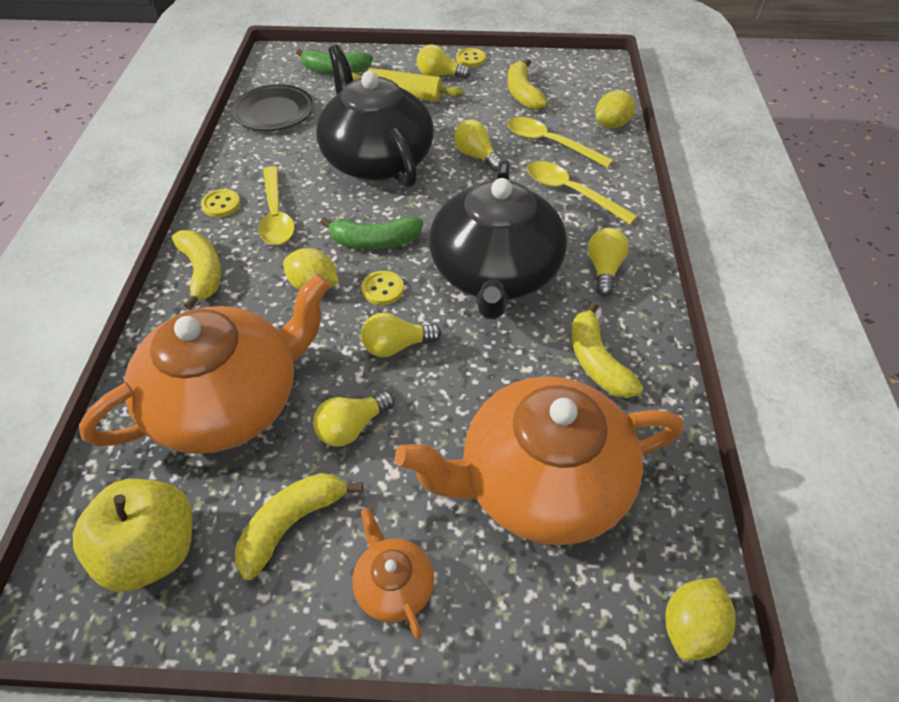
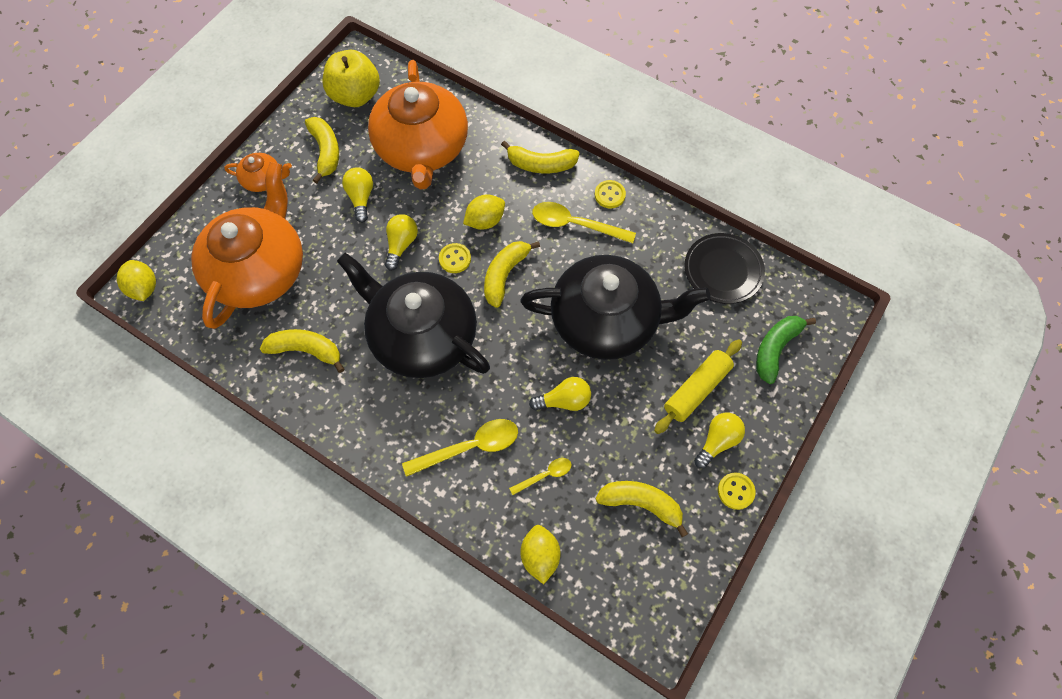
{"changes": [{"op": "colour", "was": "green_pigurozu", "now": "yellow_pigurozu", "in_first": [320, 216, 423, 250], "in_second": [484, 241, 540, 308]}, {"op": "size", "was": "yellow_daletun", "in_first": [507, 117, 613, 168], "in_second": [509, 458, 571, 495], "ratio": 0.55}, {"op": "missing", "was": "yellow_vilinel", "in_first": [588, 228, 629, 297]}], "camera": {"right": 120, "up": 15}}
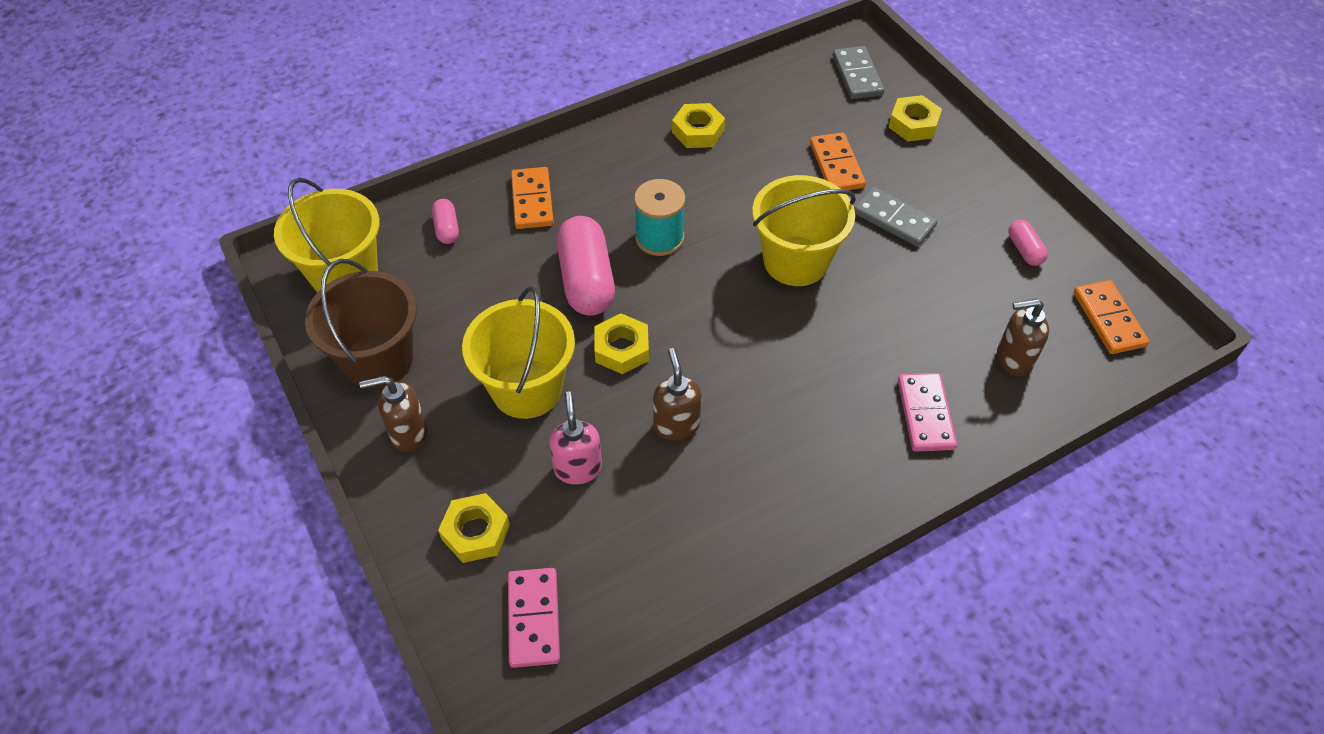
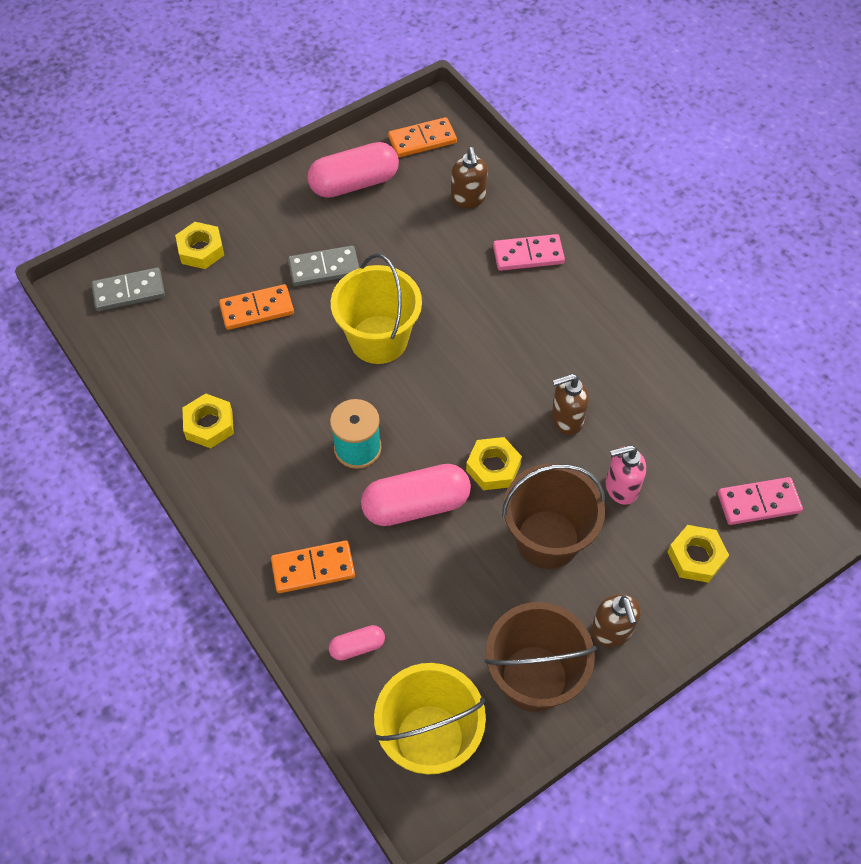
{"changes": [{"op": "colour", "was": "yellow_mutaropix", "now": "brown_mutaropix", "in_first": [462, 286, 575, 419], "in_second": [502, 463, 606, 569]}, {"op": "spun", "was": "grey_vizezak", "in_first": [854, 187, 938, 247], "in_second": [288, 246, 359, 286], "clockwise": 45}, {"op": "size", "was": "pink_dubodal", "in_first": [1008, 220, 1048, 266], "in_second": [307, 142, 399, 198], "ratio": 2.05}], "camera": {"right": -95, "up": 5}}
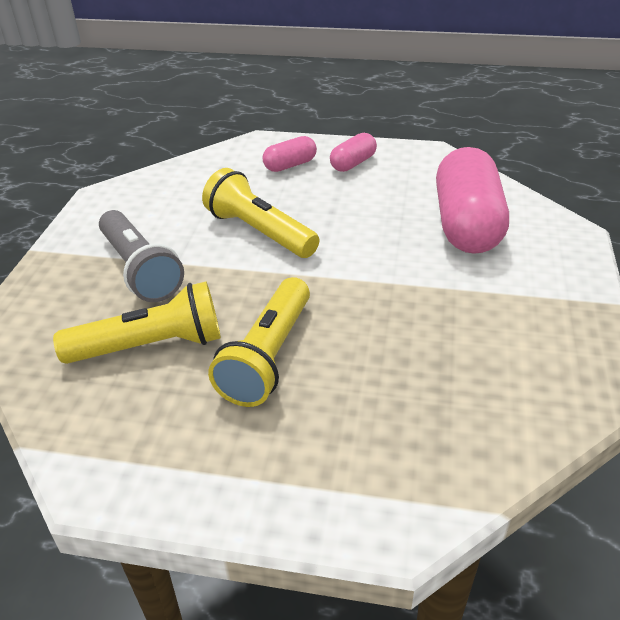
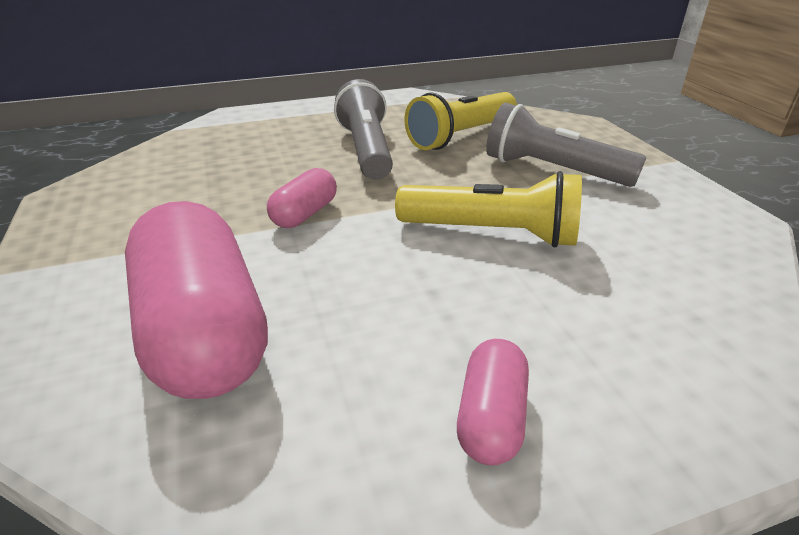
{"changes": [{"op": "colour", "was": "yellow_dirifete", "now": "grey_dirifete", "in_first": [208, 277, 310, 407], "in_second": [334, 79, 393, 180]}, {"op": "relocated", "was": "pink_dubodal", "in_first": [263, 136, 317, 172], "in_second": [267, 168, 337, 228]}], "camera": {"right": 150, "up": -5}}
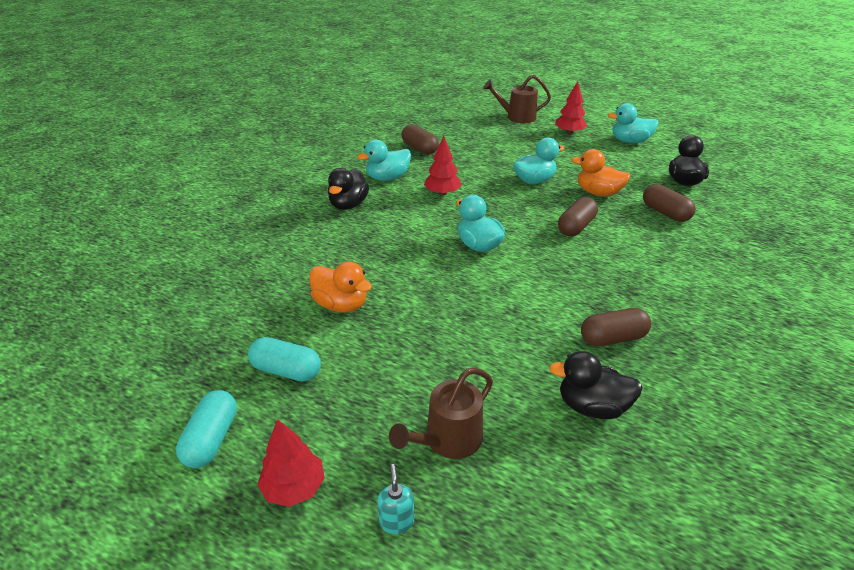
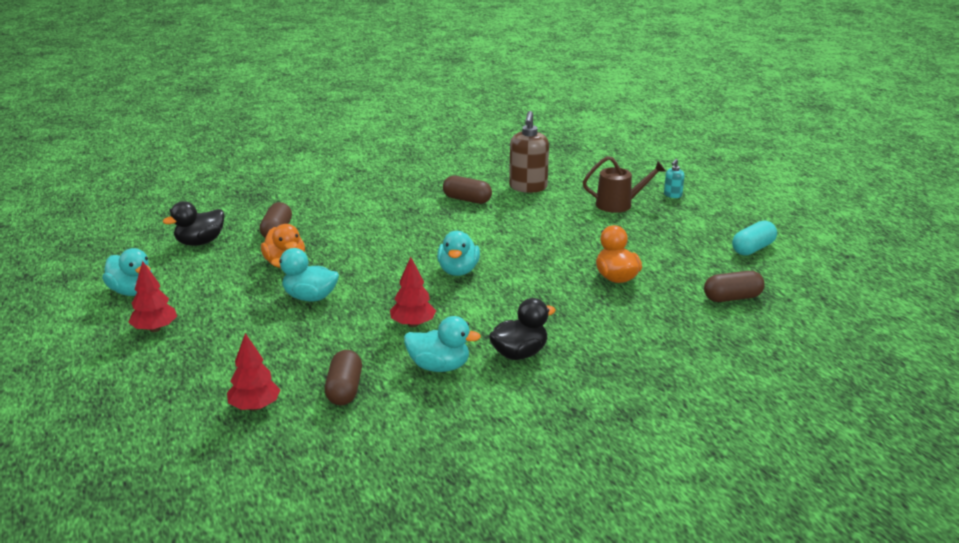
{"changes": [{"op": "missing", "was": "turquoise_dubodal", "in_first": [248, 337, 321, 381]}, {"op": "relocated", "was": "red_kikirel", "in_first": [257, 419, 325, 507], "in_second": [227, 333, 280, 411]}, {"op": "missing", "was": "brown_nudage", "in_first": [483, 75, 551, 123]}, {"op": "exchanged", "was": "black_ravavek", "now": "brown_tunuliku", "in_first": [549, 351, 643, 419], "in_second": [509, 111, 549, 193]}, {"op": "relocated", "was": "brown_dubodal", "in_first": [558, 197, 598, 236], "in_second": [704, 271, 765, 302]}], "camera": {"right": -140, "up": -10}}
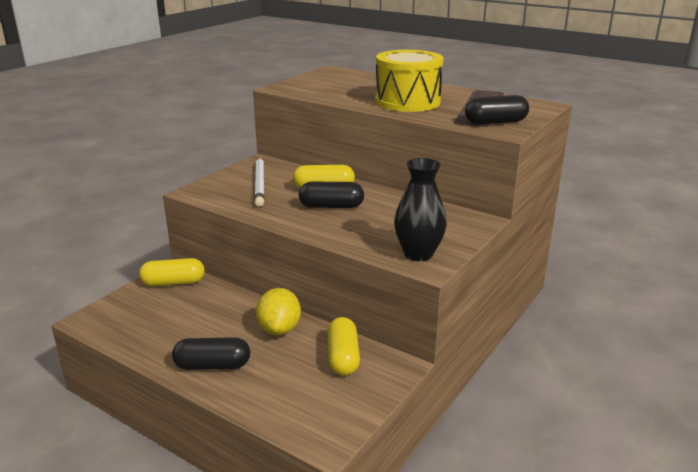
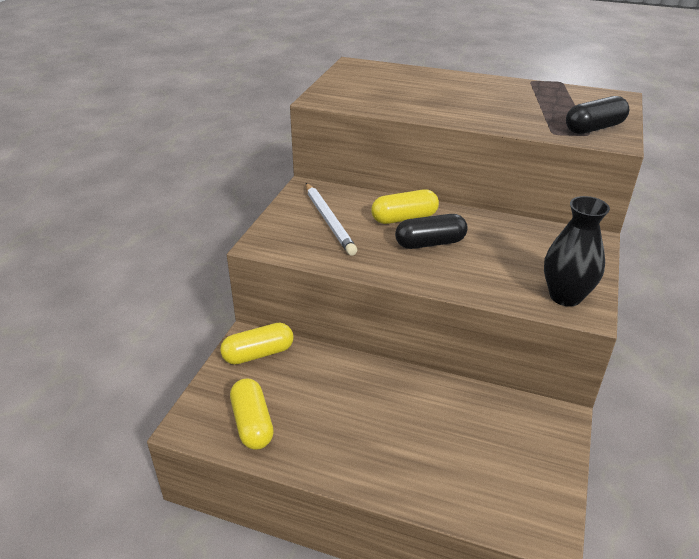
{"changes": [{"op": "missing", "was": "black_dubodal", "in_first": [172, 337, 250, 370]}, {"op": "missing", "was": "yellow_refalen", "in_first": [256, 288, 301, 335]}, {"op": "relocated", "was": "yellow_dubodal", "in_first": [327, 317, 360, 376], "in_second": [230, 378, 274, 450]}, {"op": "missing", "was": "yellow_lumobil", "in_first": [375, 50, 443, 112]}], "camera": {"right": -15, "up": 10}}
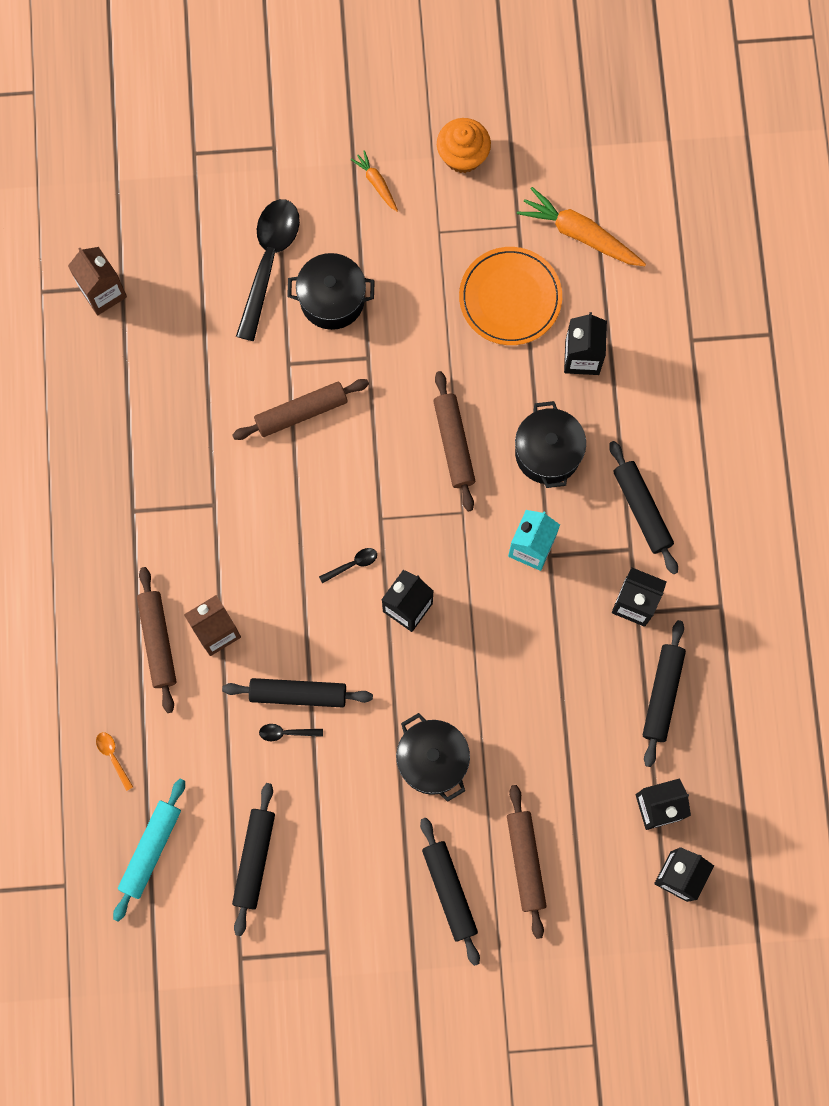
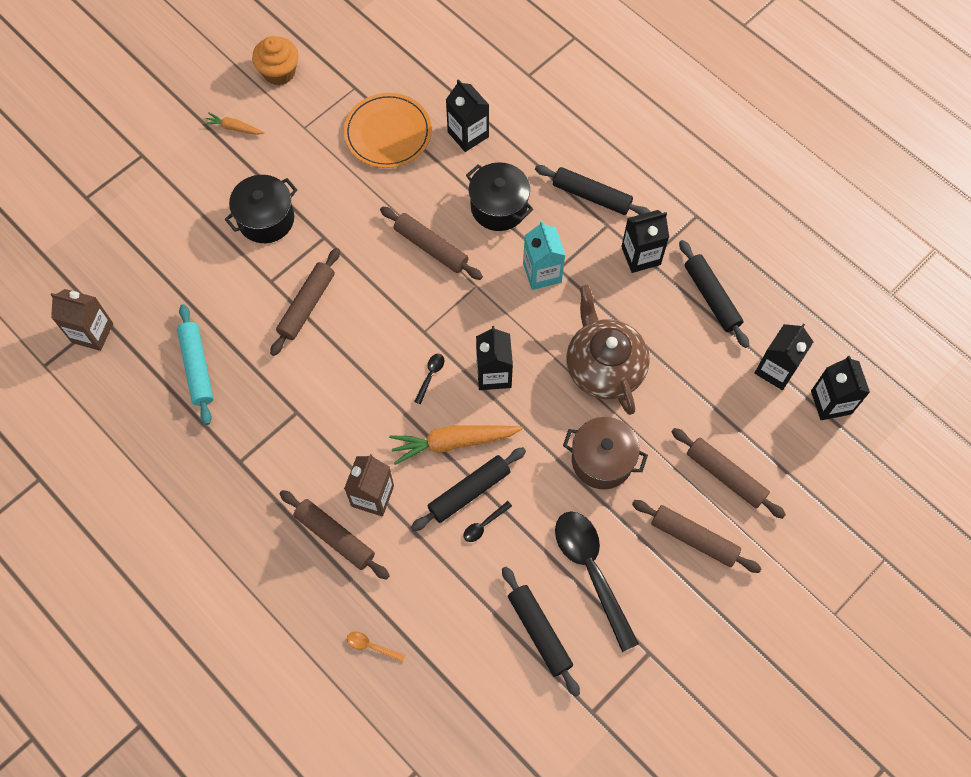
{"changes": [{"op": "relocated", "was": "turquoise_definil", "in_first": [113, 779, 185, 922], "in_second": [177, 304, 214, 425]}, {"op": "relocated", "was": "black_daletun", "in_first": [236, 199, 300, 341], "in_second": [555, 511, 639, 652]}, {"op": "colour", "was": "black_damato", "now": "brown_damato", "in_first": [396, 713, 470, 802], "in_second": [563, 417, 648, 489]}, {"op": "colour", "was": "black_definil", "now": "brown_definil", "in_first": [420, 818, 480, 966], "in_second": [632, 500, 762, 573]}, {"op": "relocated", "was": "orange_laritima", "in_first": [517, 187, 646, 266], "in_second": [389, 425, 523, 465]}, {"op": "appeared", "now": "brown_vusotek", "in_second": [566, 285, 650, 415]}], "camera": {"right": -40, "up": -10}}
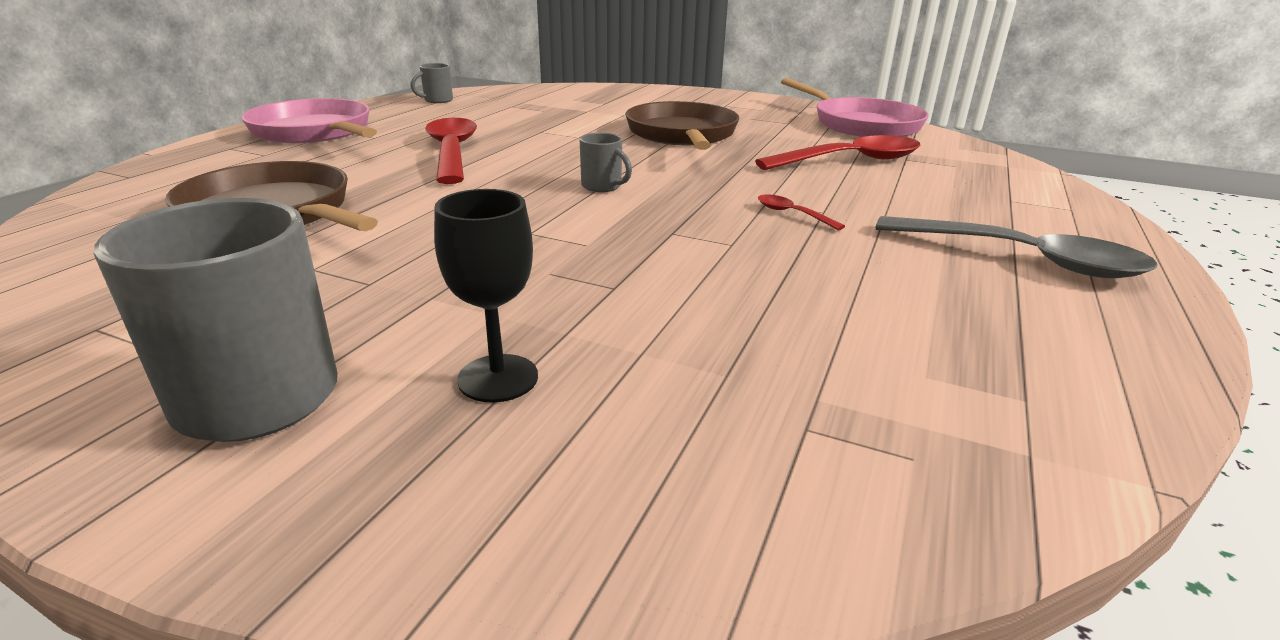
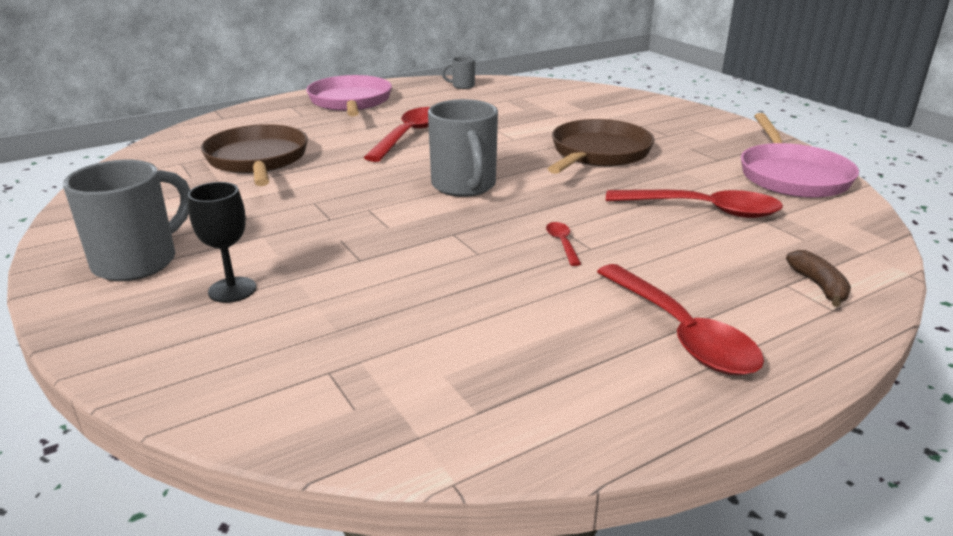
{"changes": [{"op": "size", "was": "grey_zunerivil", "in_first": [580, 133, 632, 192], "in_second": [428, 99, 498, 197], "ratio": 2.06}, {"op": "colour", "was": "grey_daletun", "now": "red_daletun", "in_first": [875, 216, 1158, 278], "in_second": [597, 264, 764, 376]}, {"op": "appeared", "now": "brown_pigurozu", "in_second": [786, 250, 851, 307]}], "camera": {"right": 35, "up": 0}}
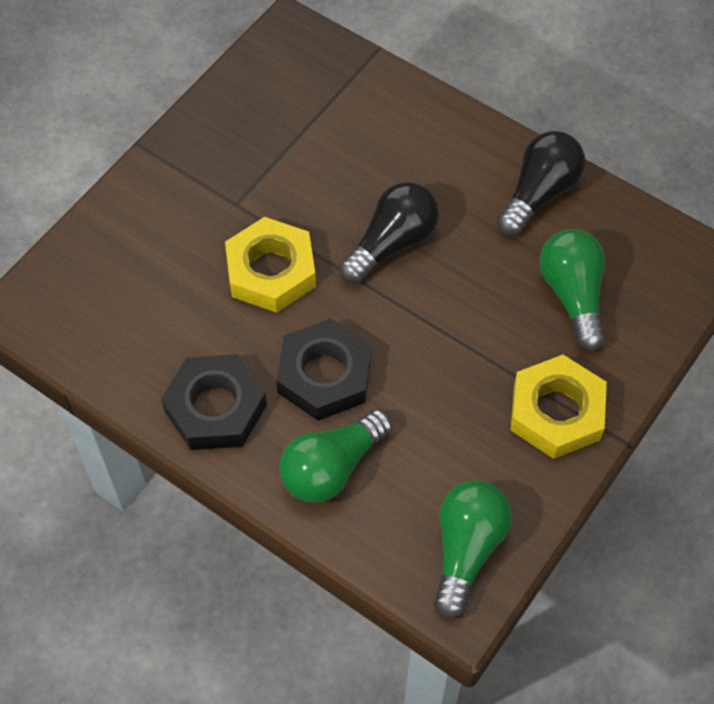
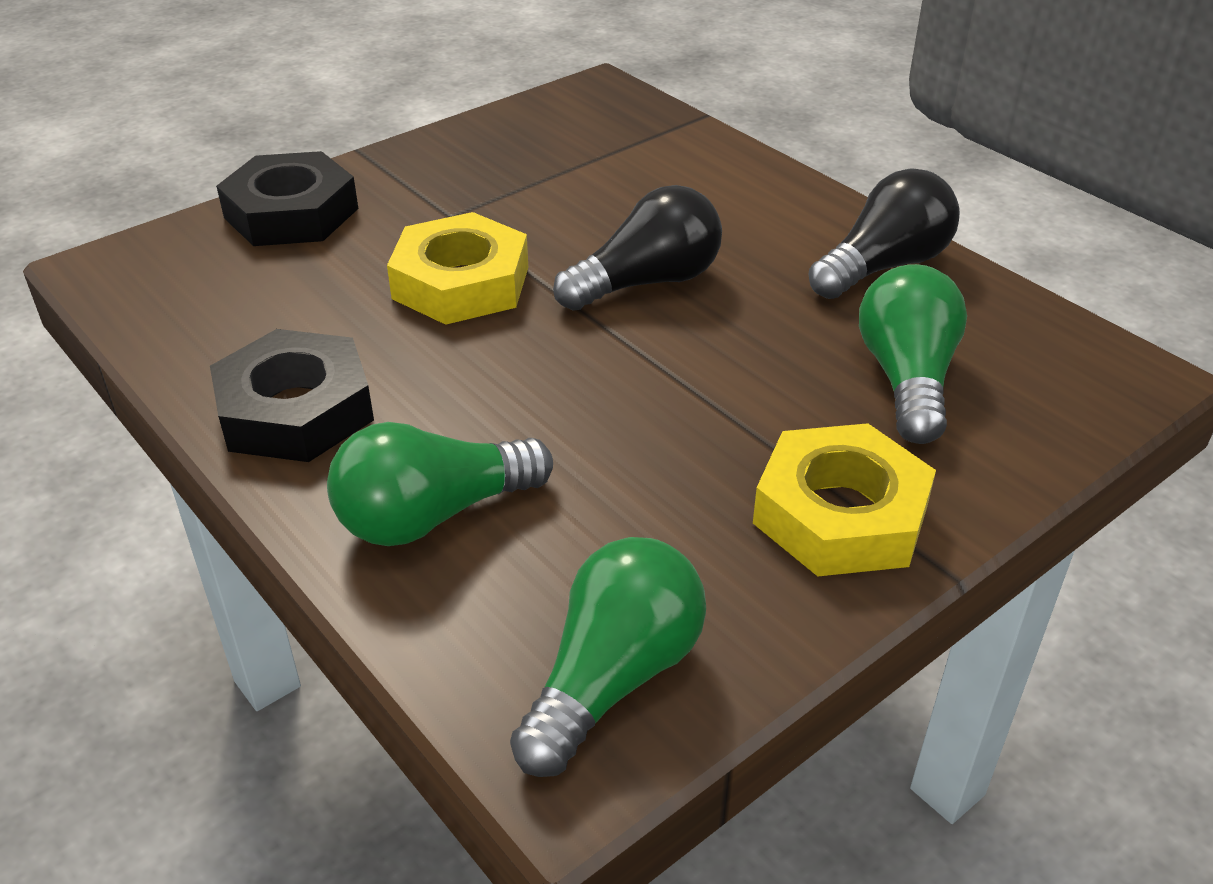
{"changes": [{"op": "relocated", "was": "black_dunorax", "in_first": [276, 319, 372, 421], "in_second": [216, 151, 358, 246]}], "camera": {"right": 15, "up": -20}}
